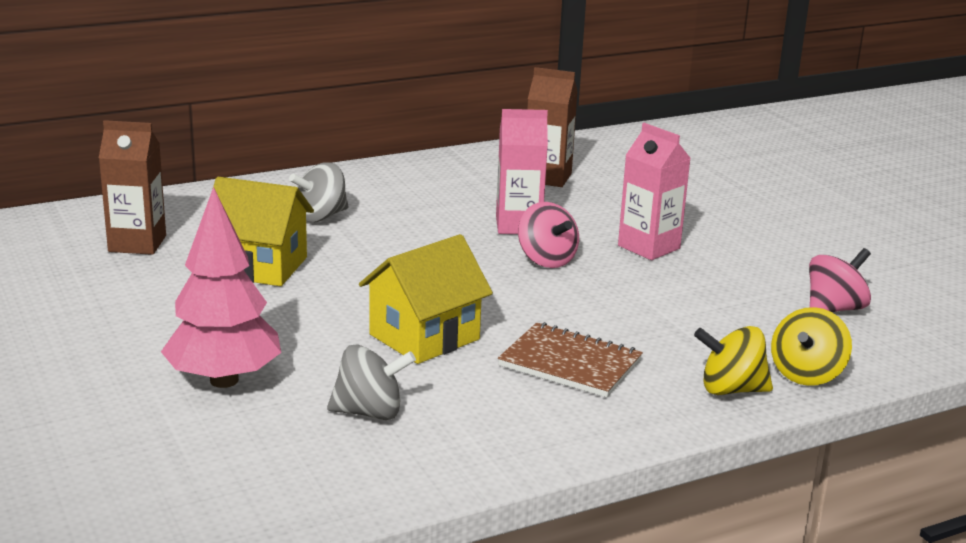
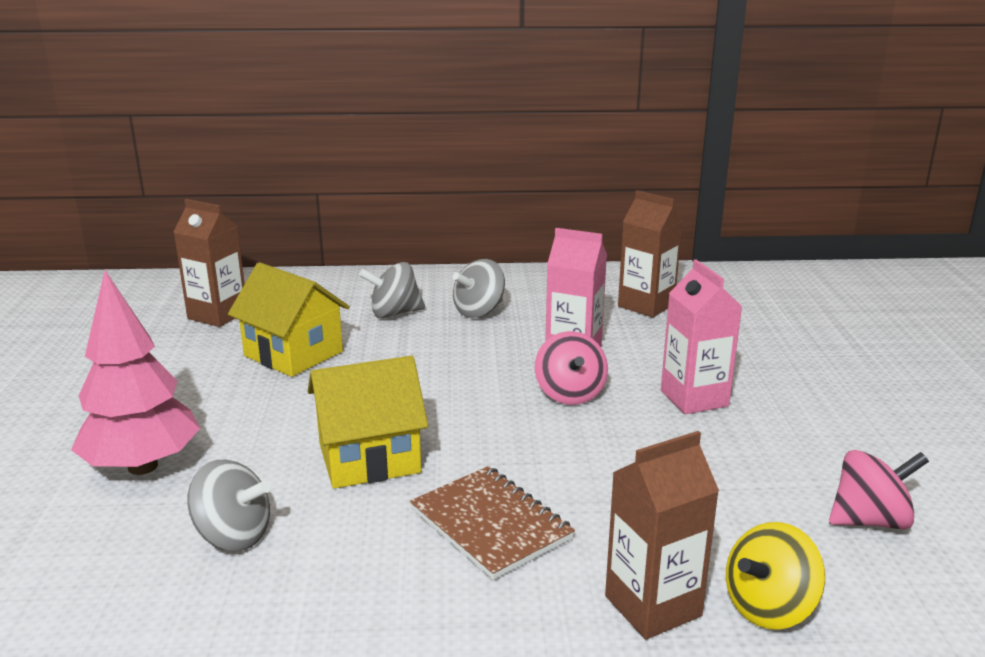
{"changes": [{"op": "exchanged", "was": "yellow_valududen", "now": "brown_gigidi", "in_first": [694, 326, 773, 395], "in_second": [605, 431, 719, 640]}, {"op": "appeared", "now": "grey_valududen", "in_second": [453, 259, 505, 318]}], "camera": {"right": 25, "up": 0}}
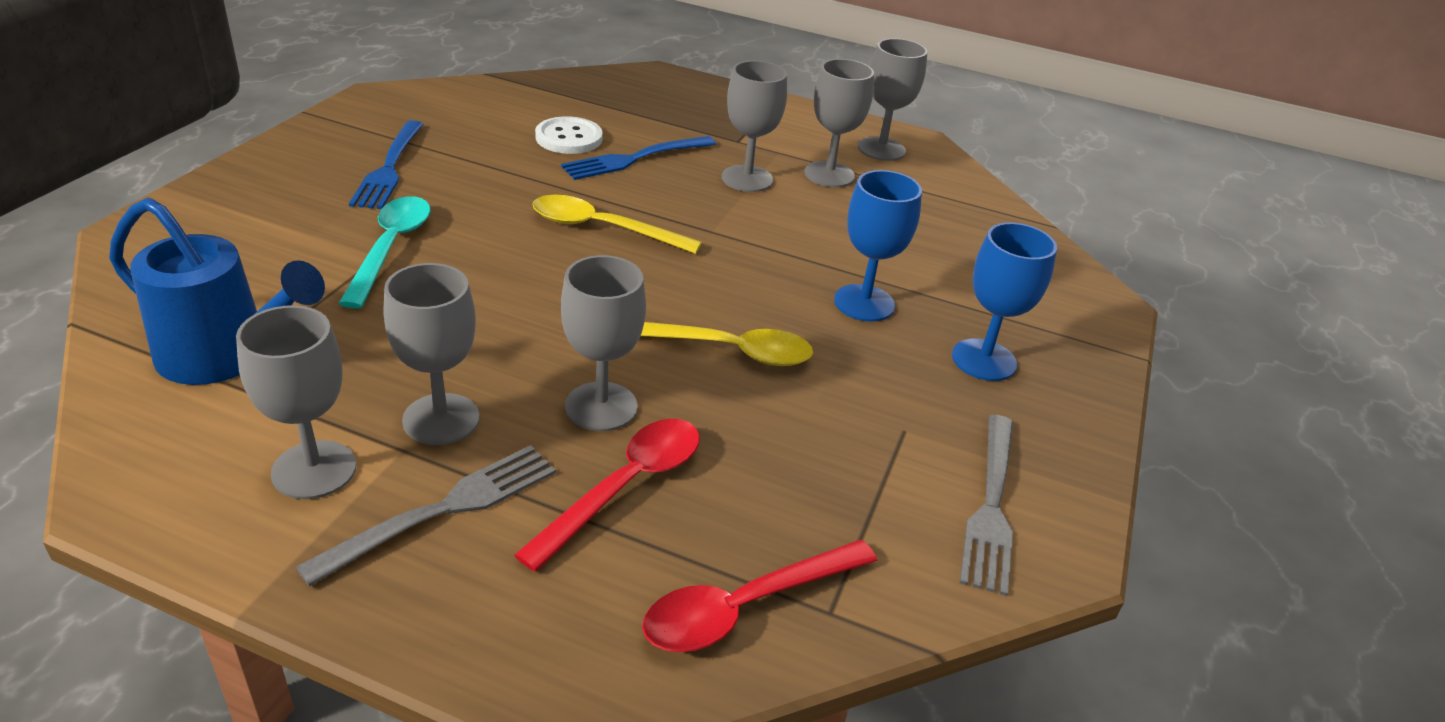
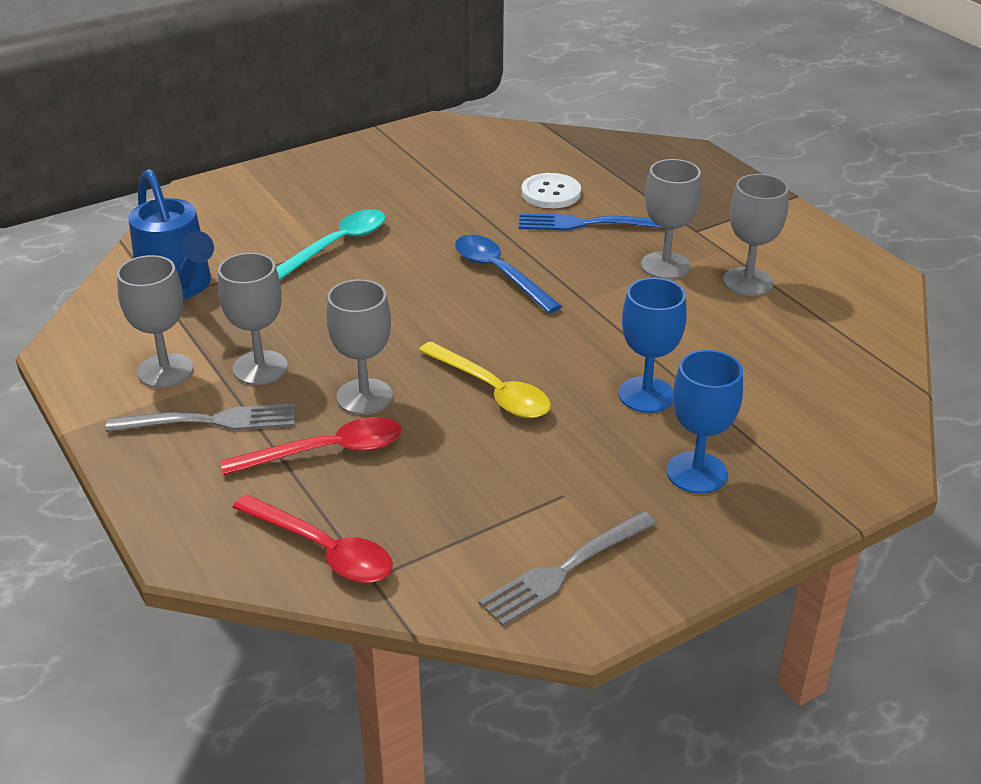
{"changes": [{"op": "missing", "was": "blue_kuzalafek", "in_first": [349, 120, 424, 209]}, {"op": "colour", "was": "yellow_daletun", "now": "blue_daletun", "in_first": [532, 195, 702, 254], "in_second": [455, 235, 562, 313]}, {"op": "spun", "was": "red_daletun", "in_first": [642, 540, 877, 652], "in_second": [232, 494, 393, 583], "clockwise": -150}, {"op": "missing", "was": "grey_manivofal", "in_first": [858, 38, 927, 161]}], "camera": {"right": 40, "up": 0}}
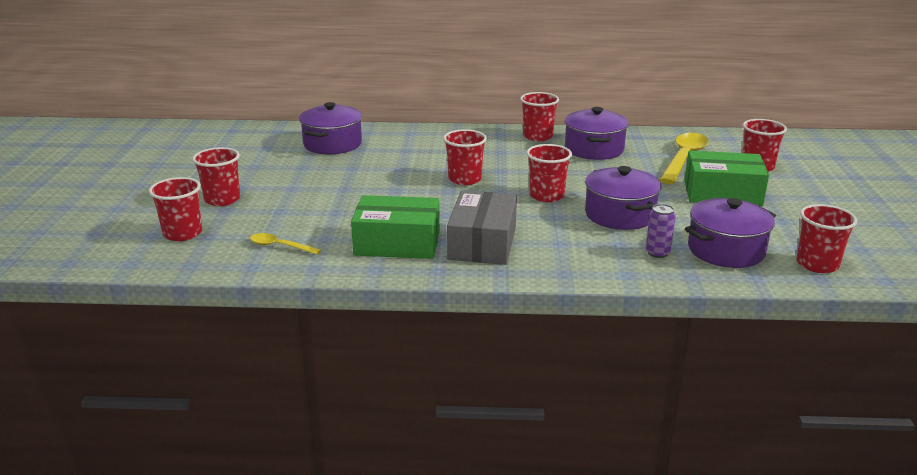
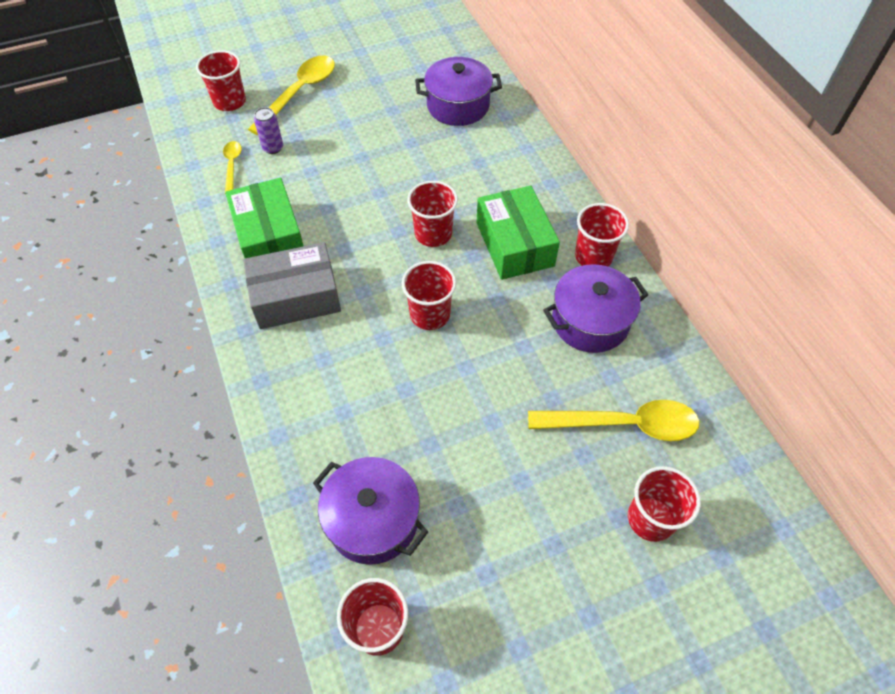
{"changes": [{"op": "exchanged", "was": "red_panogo", "now": "yellow_daletun", "in_first": [192, 147, 240, 206], "in_second": [248, 55, 335, 135]}, {"op": "missing", "was": "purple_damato", "in_first": [585, 166, 661, 230]}, {"op": "relocated", "was": "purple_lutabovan", "in_first": [646, 204, 676, 258], "in_second": [254, 107, 283, 154]}, {"op": "relocated", "was": "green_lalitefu", "in_first": [684, 150, 769, 206], "in_second": [476, 186, 560, 280]}], "camera": {"right": 65, "up": 30}}
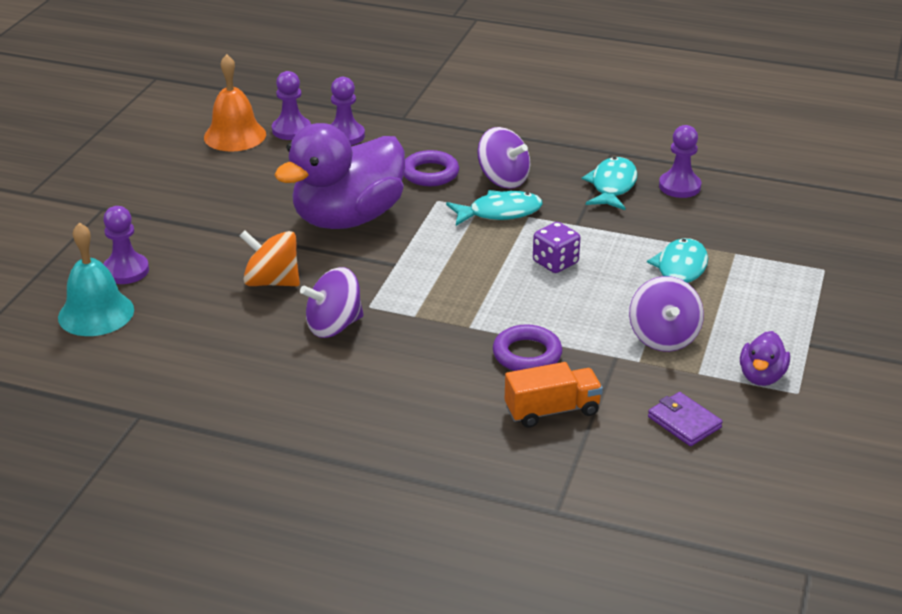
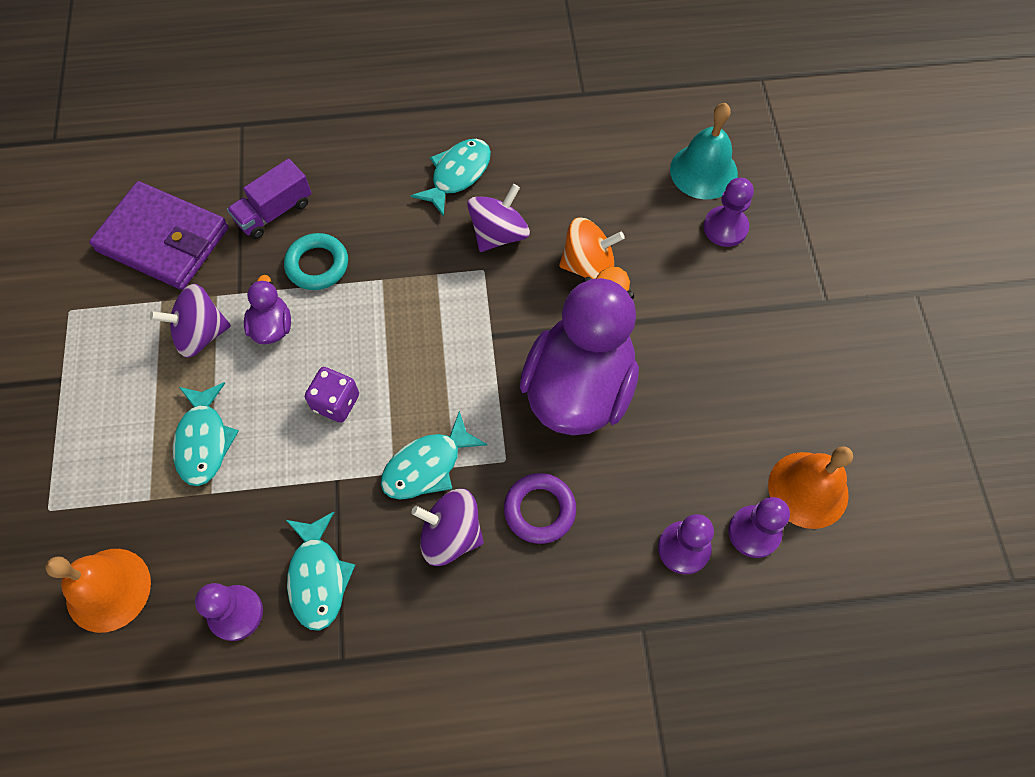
{"changes": [{"op": "colour", "was": "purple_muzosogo", "now": "turquoise_muzosogo", "in_first": [493, 324, 562, 371], "in_second": [284, 233, 348, 290]}, {"op": "colour", "was": "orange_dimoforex", "now": "purple_dimoforex", "in_first": [505, 362, 603, 428], "in_second": [227, 159, 312, 239]}, {"op": "spun", "was": "purple_valududen", "in_first": [629, 276, 704, 352], "in_second": [150, 284, 231, 358], "clockwise": -75}, {"op": "size", "was": "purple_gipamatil", "in_first": [648, 392, 723, 446], "in_second": [89, 181, 229, 290], "ratio": 2.1}, {"op": "relocated", "was": "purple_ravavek", "in_first": [740, 331, 790, 386], "in_second": [244, 275, 291, 344]}, {"op": "appeared", "now": "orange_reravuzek", "in_second": [45, 549, 151, 633]}, {"op": "appeared", "now": "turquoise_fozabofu", "in_second": [411, 139, 491, 217]}], "camera": {"right": 155, "up": 30}}
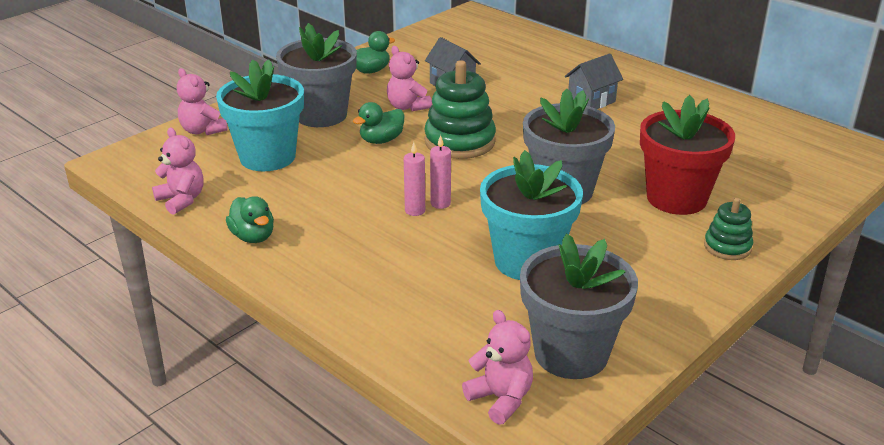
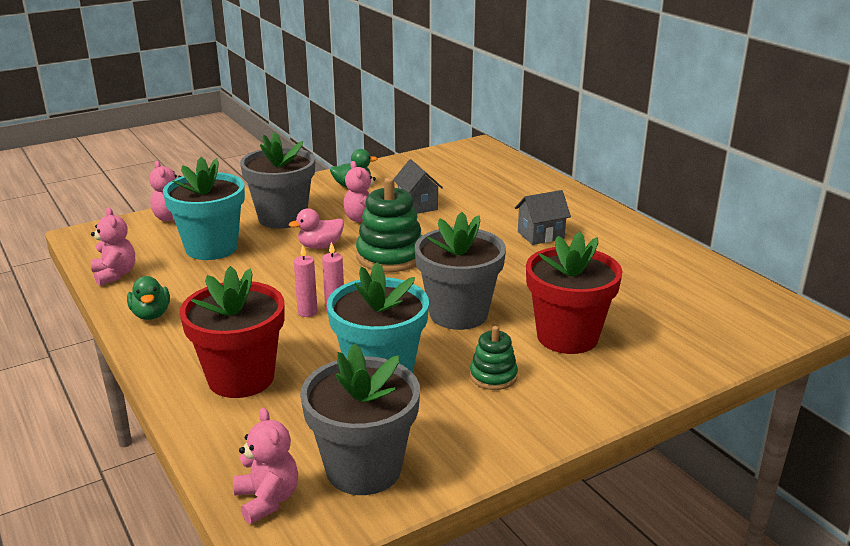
{"changes": [{"op": "colour", "was": "green_ravavek", "now": "pink_ravavek", "in_first": [353, 102, 404, 144], "in_second": [289, 208, 344, 249]}, {"op": "relocated", "was": "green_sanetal", "in_first": [704, 198, 753, 260], "in_second": [470, 326, 518, 390]}, {"op": "appeared", "now": "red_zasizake", "in_second": [180, 266, 285, 398]}], "camera": {"right": 15, "up": -5}}
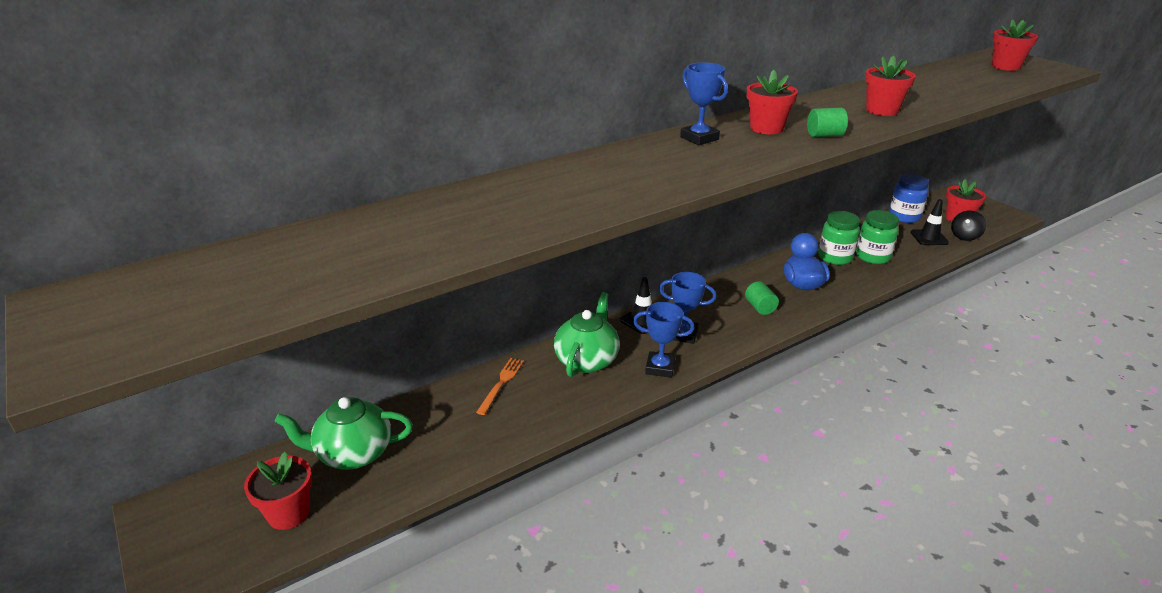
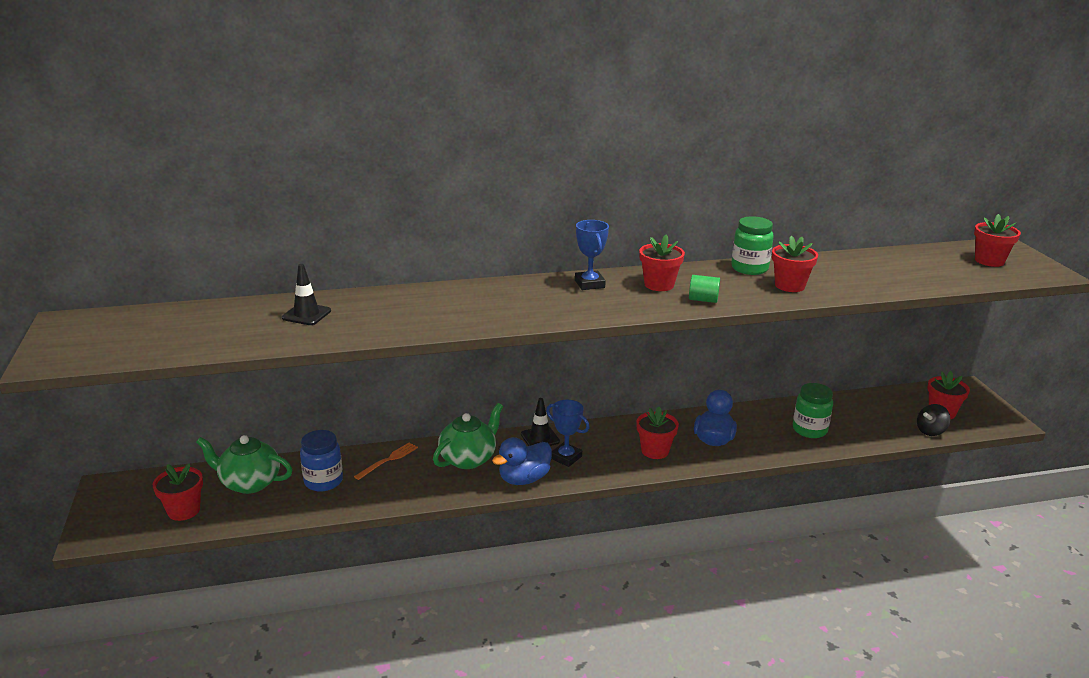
{"changes": [{"op": "exchanged", "was": "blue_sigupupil", "now": "blue_ravavek", "in_first": [633, 302, 695, 378], "in_second": [492, 437, 552, 485]}, {"op": "exchanged", "was": "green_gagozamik", "now": "red_zasizake", "in_first": [745, 281, 779, 315], "in_second": [637, 407, 679, 459]}, {"op": "relocated", "was": "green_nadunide", "in_first": [818, 211, 860, 265], "in_second": [731, 216, 774, 275]}, {"op": "relocated", "was": "blue_nadunide", "in_first": [889, 174, 929, 223], "in_second": [300, 430, 343, 492]}, {"op": "relocated", "was": "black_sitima", "in_first": [910, 199, 949, 245], "in_second": [282, 264, 331, 325]}], "camera": {"right": 20, "up": -5}}
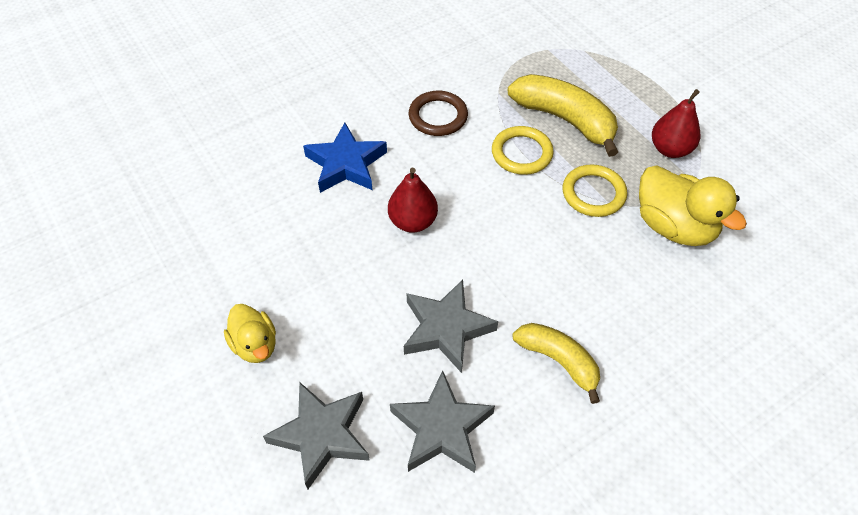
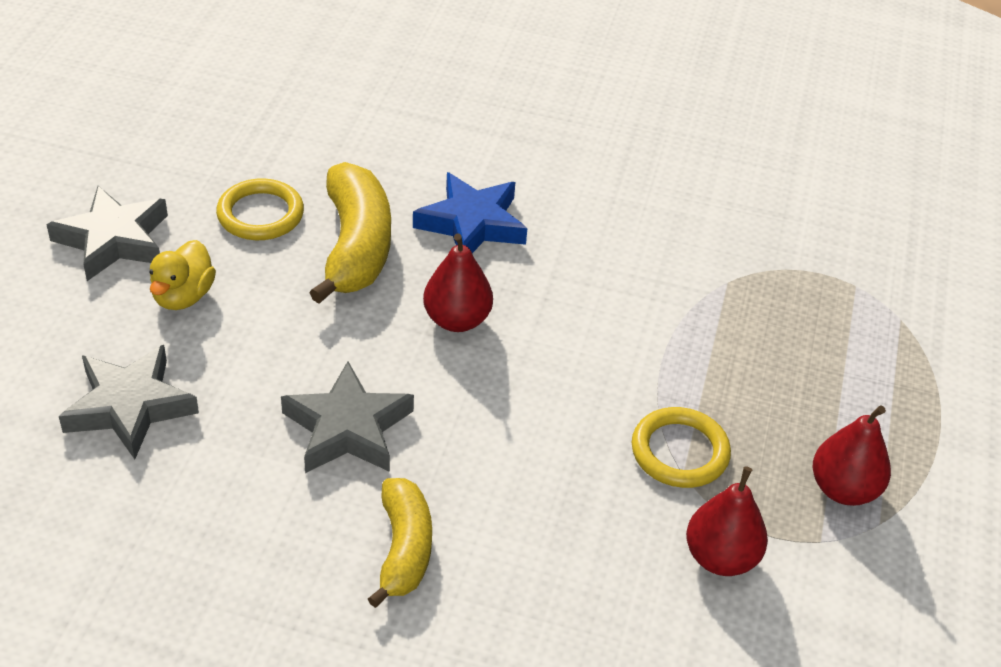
{"changes": [{"op": "relocated", "was": "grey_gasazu", "in_first": [390, 370, 495, 473], "in_second": [46, 186, 168, 281]}, {"op": "missing", "was": "brown_muzosogo", "in_first": [409, 91, 468, 136]}, {"op": "relocated", "was": "yellow_muzosogo", "in_first": [492, 126, 554, 175], "in_second": [216, 178, 304, 240]}, {"op": "relocated", "was": "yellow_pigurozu", "in_first": [508, 74, 618, 157], "in_second": [309, 162, 391, 304]}, {"op": "exchanged", "was": "yellow_ravavek", "now": "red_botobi", "in_first": [639, 165, 747, 246], "in_second": [686, 466, 768, 576]}], "camera": {"right": 45, "up": -10}}
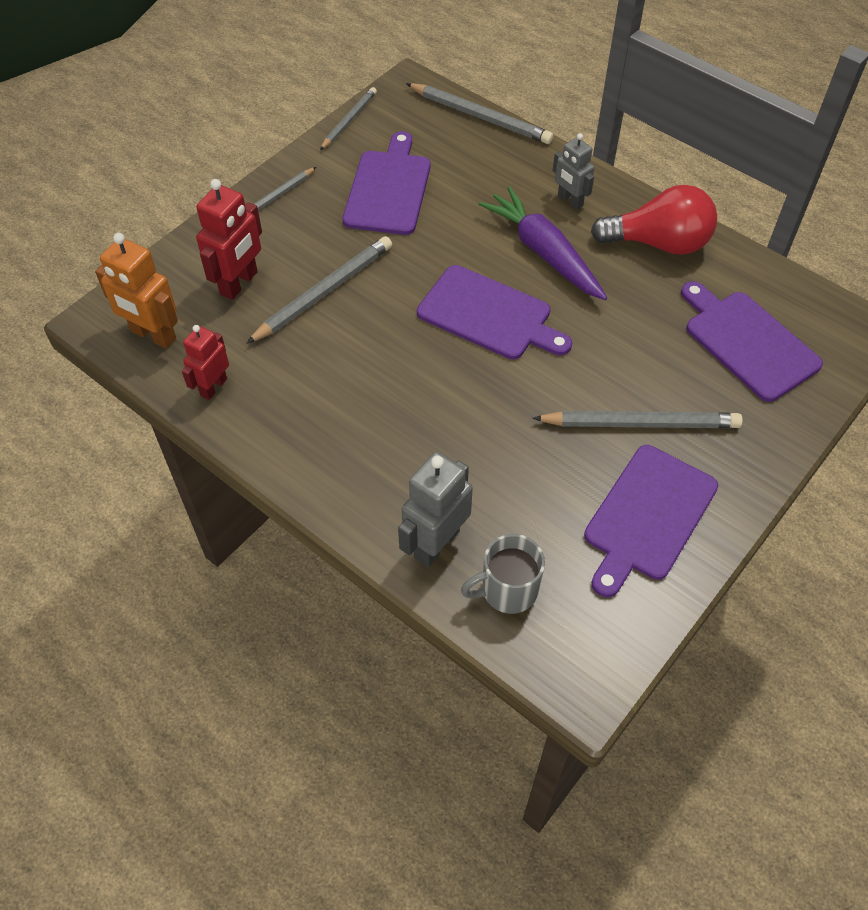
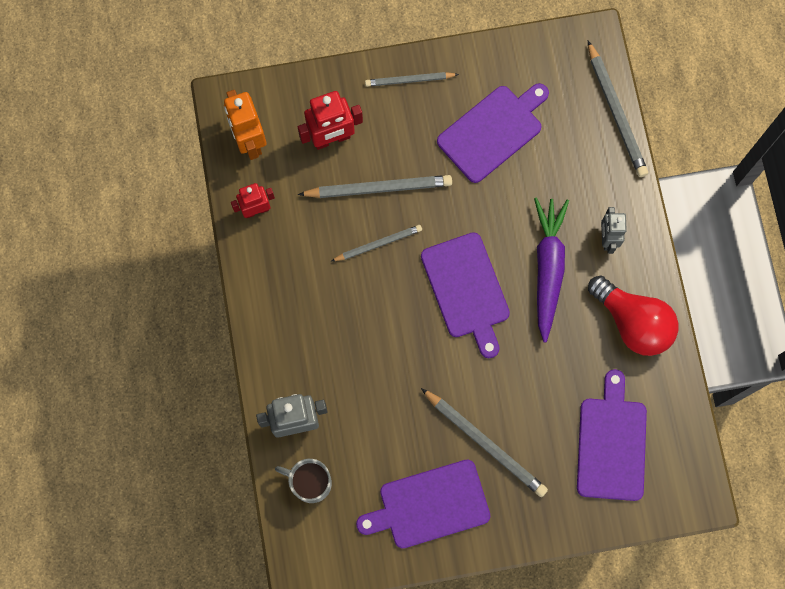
{"changes": [{"op": "relocated", "was": "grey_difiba", "in_first": [320, 87, 377, 150], "in_second": [332, 225, 422, 261]}], "camera": {"right": 40, "up": 20}}
